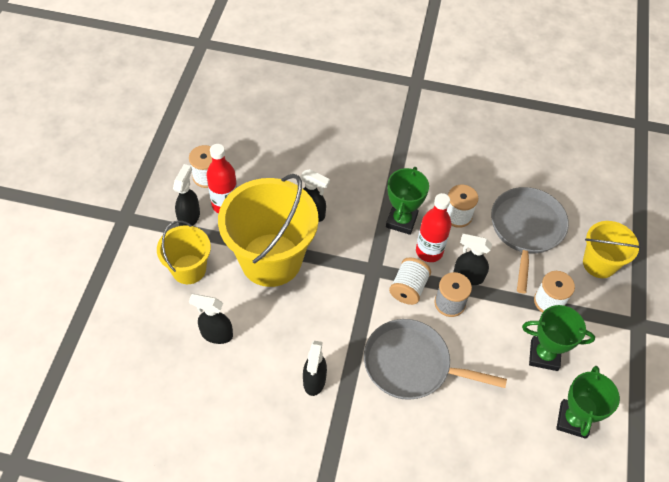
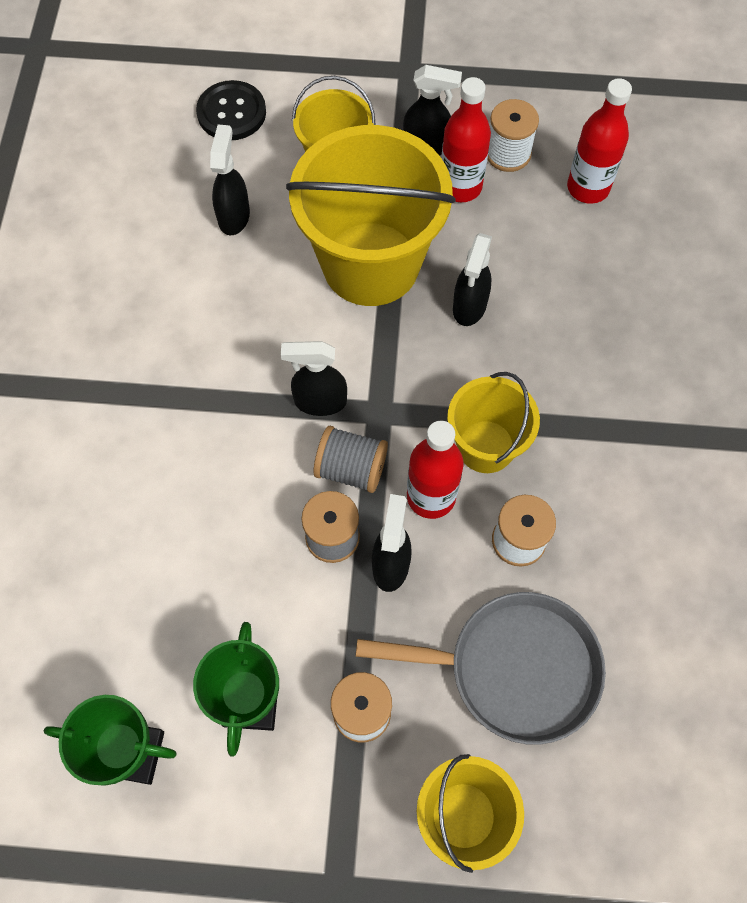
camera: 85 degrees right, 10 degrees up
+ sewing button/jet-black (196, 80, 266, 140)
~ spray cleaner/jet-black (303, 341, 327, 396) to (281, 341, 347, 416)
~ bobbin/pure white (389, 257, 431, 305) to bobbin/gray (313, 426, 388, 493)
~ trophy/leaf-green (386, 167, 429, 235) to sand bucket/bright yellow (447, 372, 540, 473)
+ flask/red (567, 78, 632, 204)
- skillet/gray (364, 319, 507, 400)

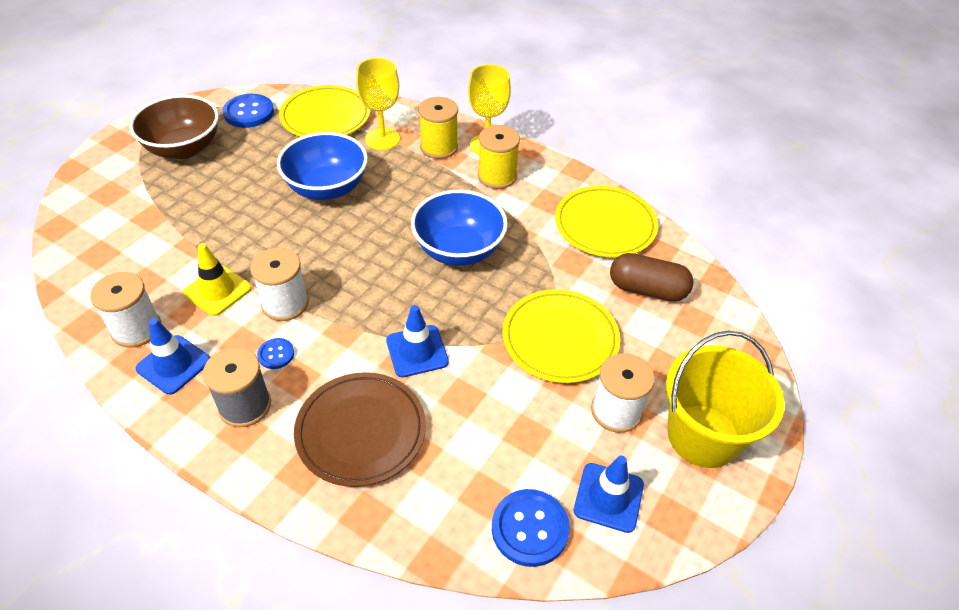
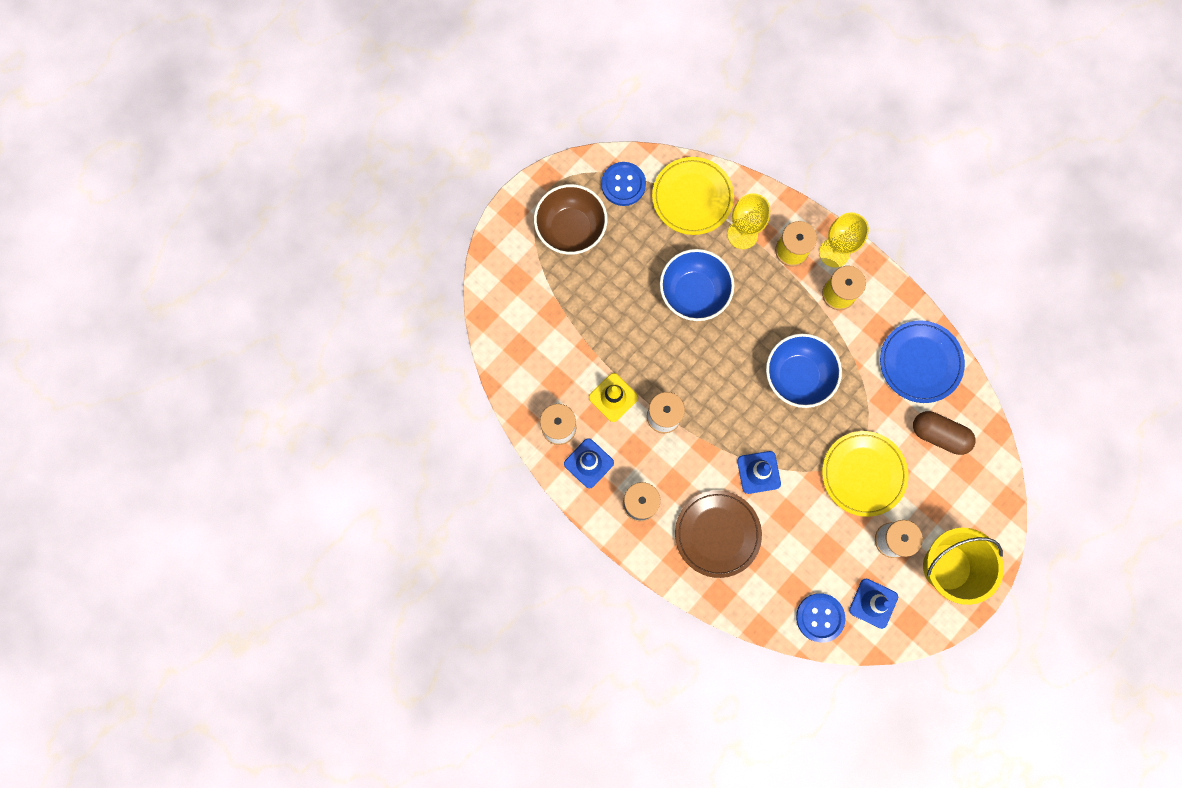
camera: 10 degrees right, 30 degrees up
~ plate/bright yellow (555, 186, 658, 257) to plate/royal blue (880, 320, 965, 403)
- sewing button/royal blue (257, 338, 294, 369)

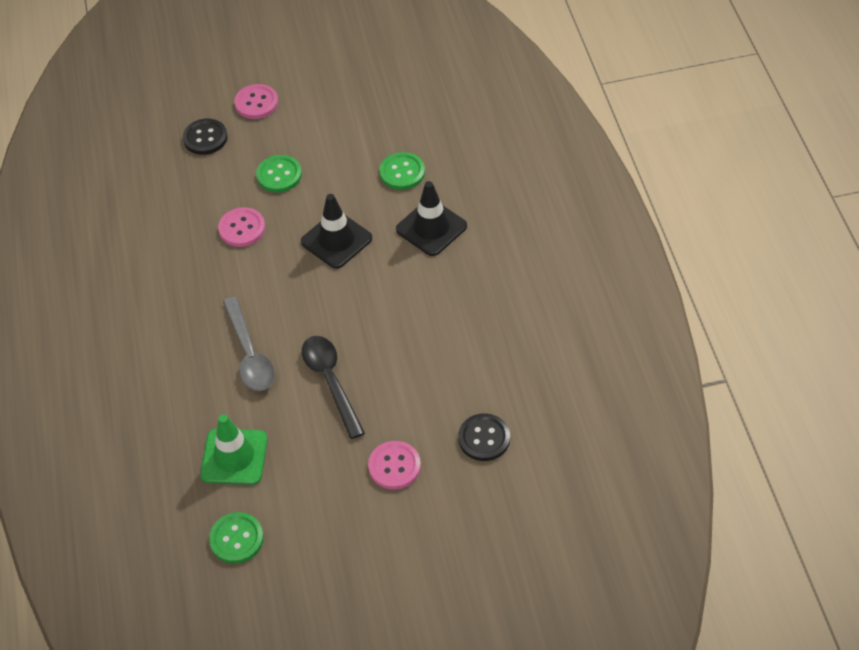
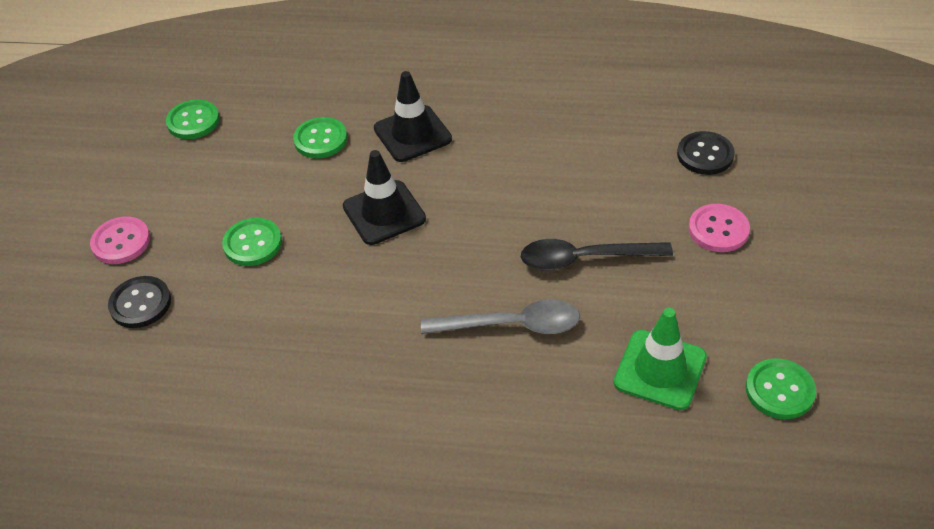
camera: 70 degrees left, 5 degrees down
+ sewing button/leaf-green (166, 99, 220, 139)
- sewing button/pink (218, 207, 265, 247)

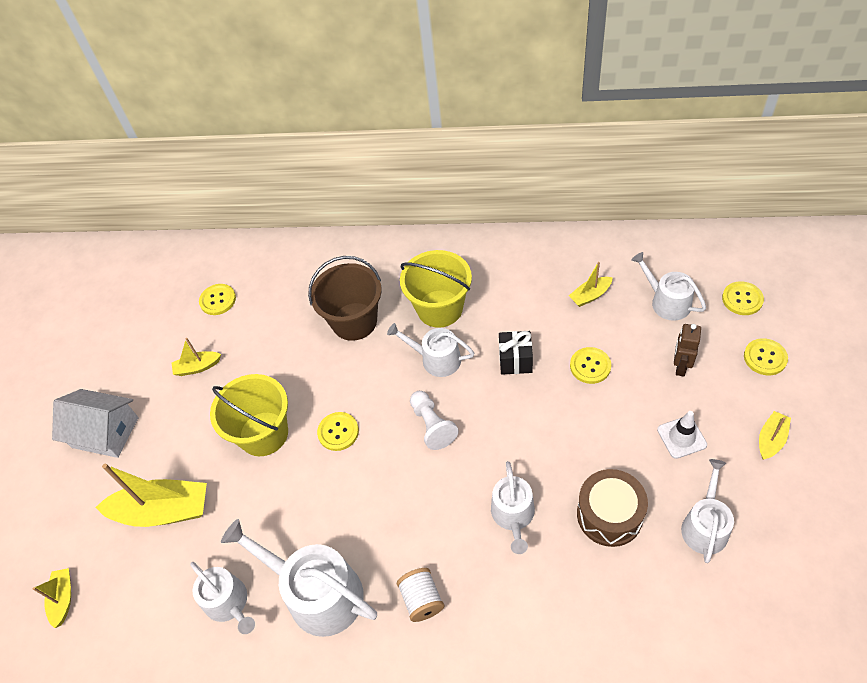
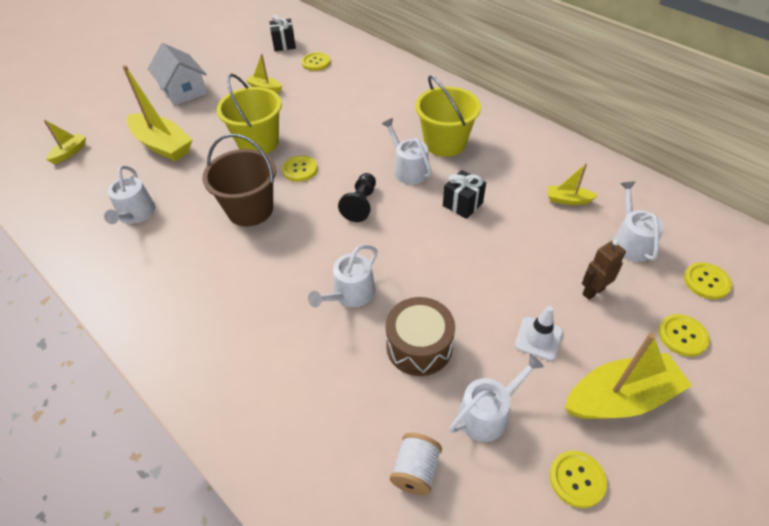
camera: 35 degrees right, 5 degrees down
~ sand bucket/dark brown (308, 256, 382, 341) to (202, 134, 276, 226)
+ present/jet-black (269, 15, 296, 51)
~ game pawn/pure white (410, 391, 458, 450) to game pawn/jet-black (338, 173, 376, 222)
~ bobbin/pure white (397, 568, 444, 622) to (390, 433, 442, 495)
~ sewing button/bright yellow (570, 347, 611, 384) to (549, 451, 607, 508)
~ toy boat/bright yellow (759, 411, 791, 460) = (565, 333, 692, 419) x1.98
- sprinkling can/pure white (221, 519, 377, 637)

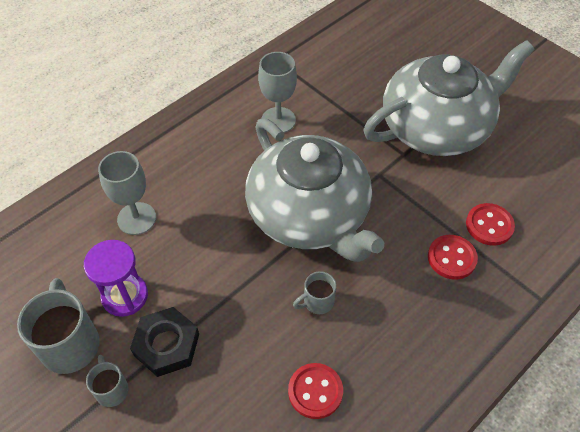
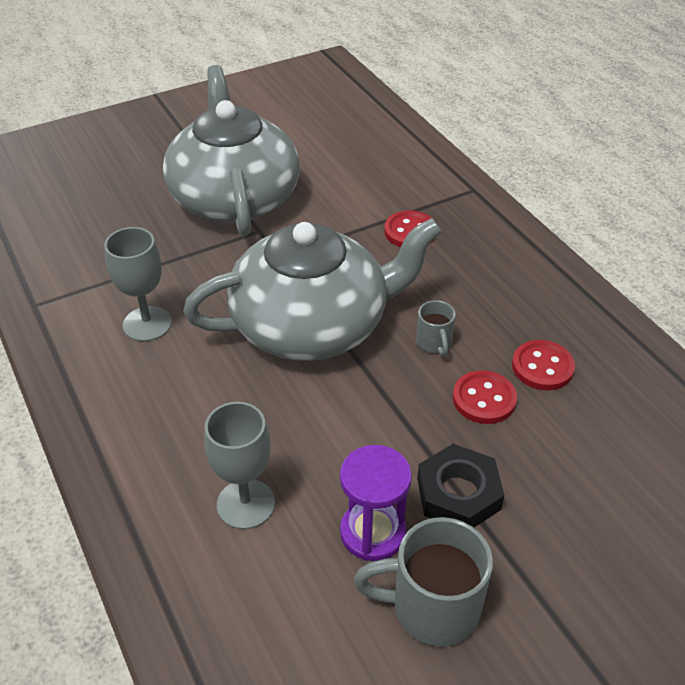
camera: 75 degrees left, 10 degrees down
~ sewing button/red (466, 203, 515, 246) to (453, 370, 517, 424)
- tea mug/gray (86, 355, 129, 407)

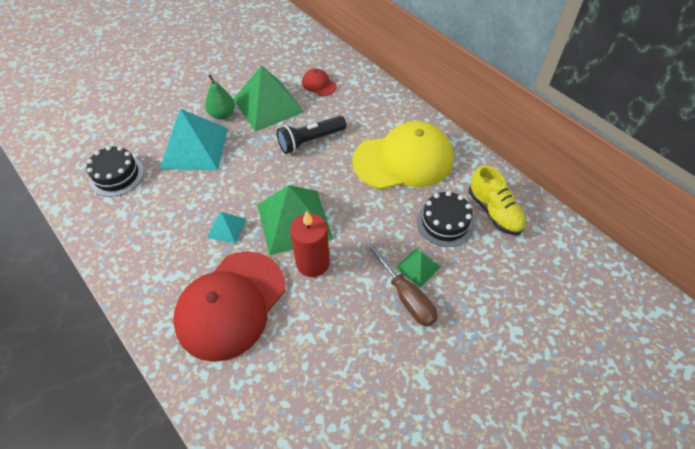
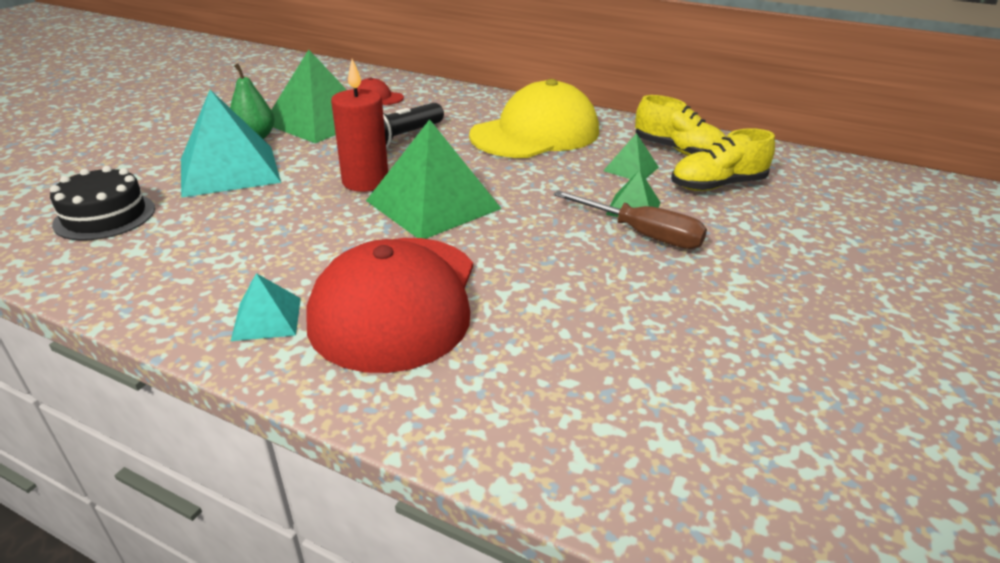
camera: 25 degrees left, 20 degrees down
~ pyramid/teal (207, 212, 247, 244) to (231, 273, 301, 341)
~ candle/red (290, 211, 330, 277) to (331, 59, 388, 192)
~ layer cake/jet-black (417, 191, 474, 247) to pyramid/leaf-green (603, 133, 659, 179)
+ shoe/bright yellow (671, 128, 775, 191)

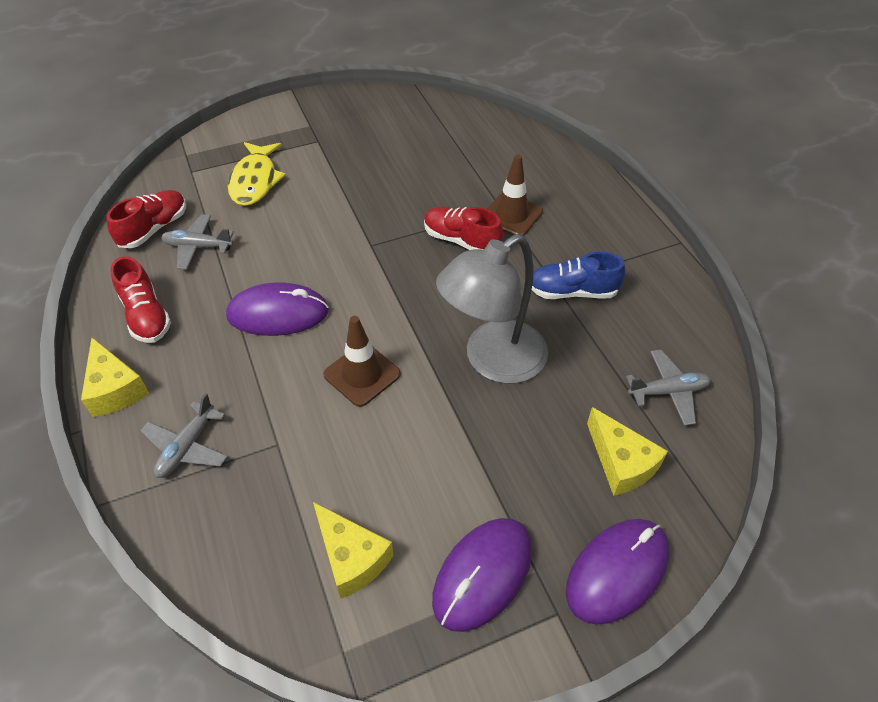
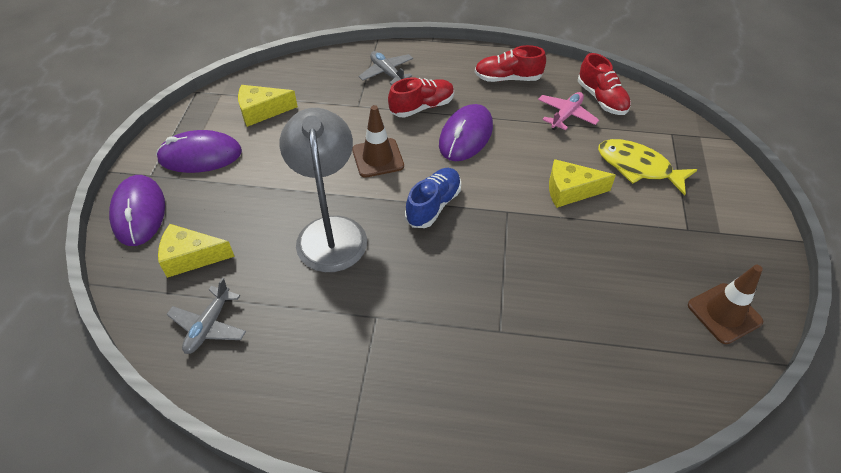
camera: 120 degrees right, 0 degrees up
~ mouse/violet (432, 518, 532, 632) = (156, 130, 242, 173) 75 degrees counterclockwise
~ shoe/red (424, 207, 504, 250) to (388, 77, 454, 118)
~ shoe/royal blue (532, 252, 625, 299) to (405, 168, 461, 228)
~ toy plane/gray (161, 214, 234, 270) to toy plane/pink (538, 92, 599, 130)
~ cheese/bright yellow (81, 338, 149, 417) to (549, 159, 616, 208)
~ safety cone/dark brown (487, 154, 543, 236) to (688, 265, 763, 344)

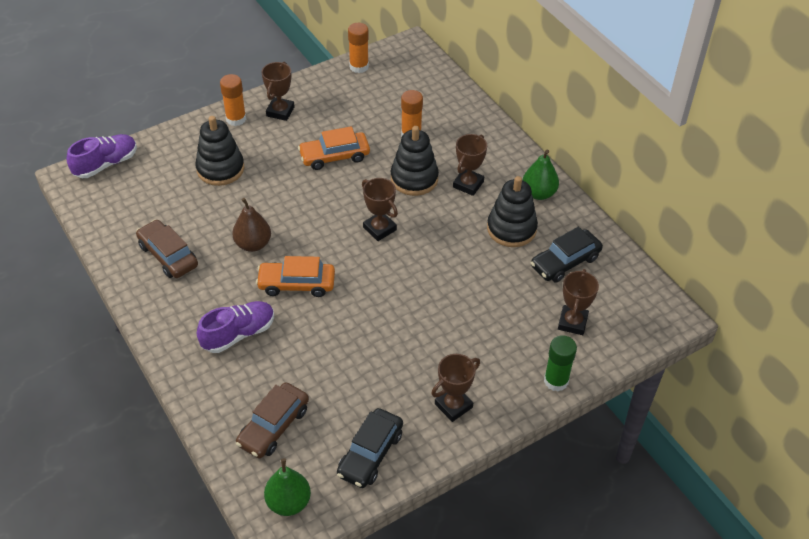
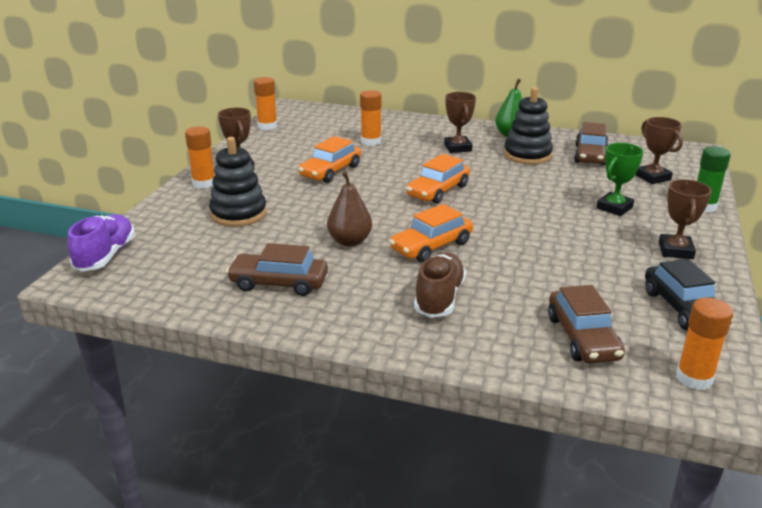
camera: 40 degrees left, 20 degrees down
~ trophy/dark brown (362, 178, 398, 241) to car/orange (406, 154, 470, 204)
~ shoe/violet (197, 301, 274, 353) to shoe/dark brown (414, 252, 466, 318)
~ car/jet-black (531, 227, 603, 283) to car/dark brown (574, 122, 608, 165)
+ trophy/leaf-green (596, 143, 644, 216)
~ pear fruit/leaf-green (264, 458, 311, 516) to glue/orange (676, 298, 733, 390)
- stacking toy/jet-black (391, 126, 439, 196)

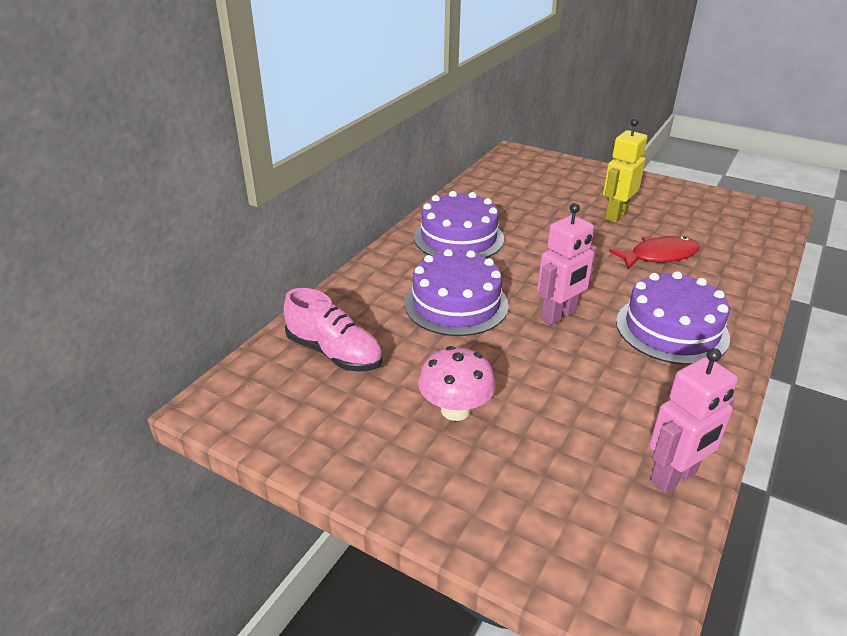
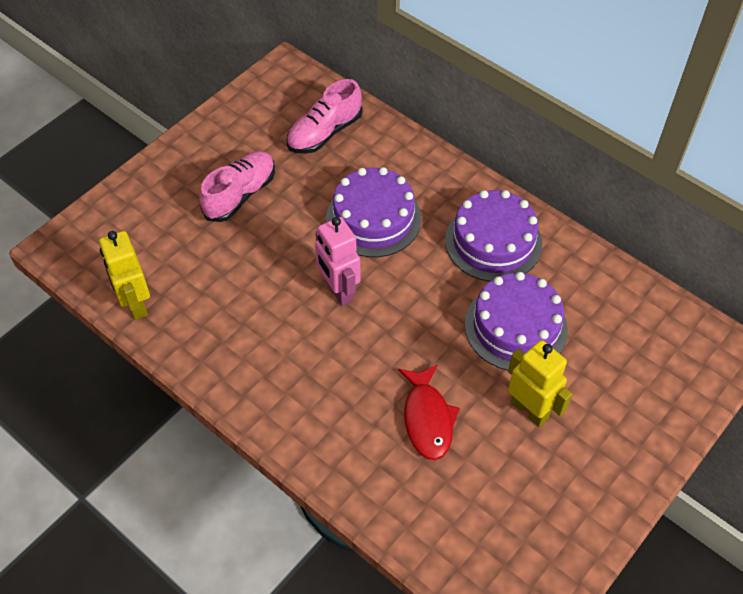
camera: 100 degrees right, 20 degrees up
~ robot figure/pink (649, 348, 738, 493) to robot figure/bright yellow (99, 231, 150, 320)
~ fungus/pink (418, 346, 496, 421) to shoe/pink (200, 151, 275, 222)
~ layer cake/violet (616, 271, 730, 365) to (465, 272, 568, 371)

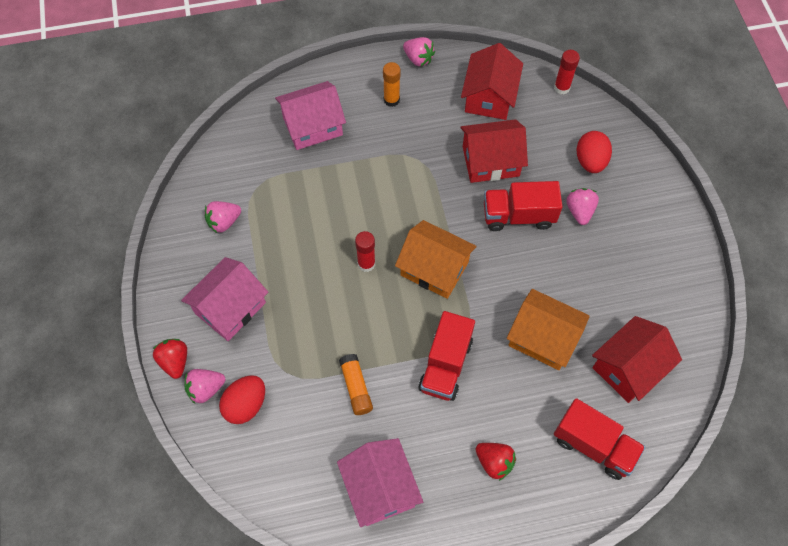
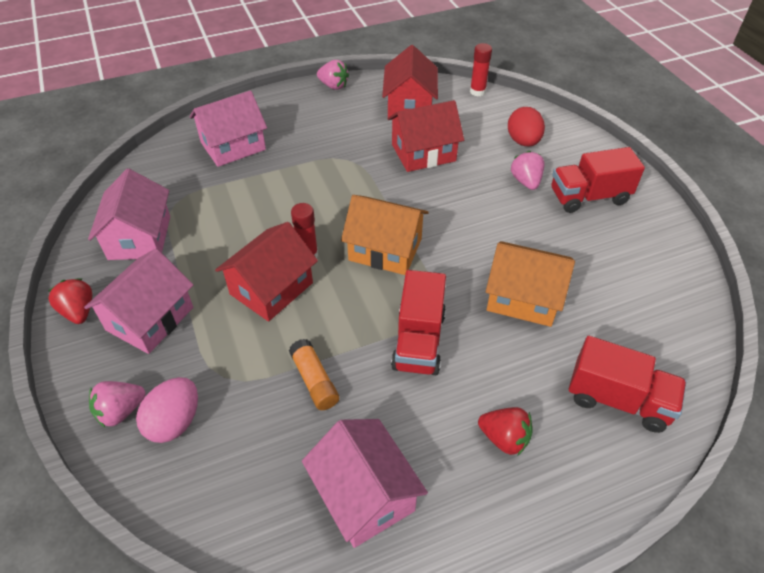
camera: 10 degrees left, 15 degrees down
~ toy strawberry/red (153, 339, 187, 379) to (48, 278, 92, 324)
~ toy strawberry/pink (205, 201, 241, 233) to house/pink (88, 169, 170, 260)
~ egg shape/red (219, 375, 265, 424) to egg shape/pink (136, 377, 198, 443)
~ house/red (592, 316, 682, 403) to (215, 222, 318, 322)
~ truck/red (484, 181, 563, 231) to (551, 147, 645, 213)
- glue/orange (383, 62, 401, 107)

